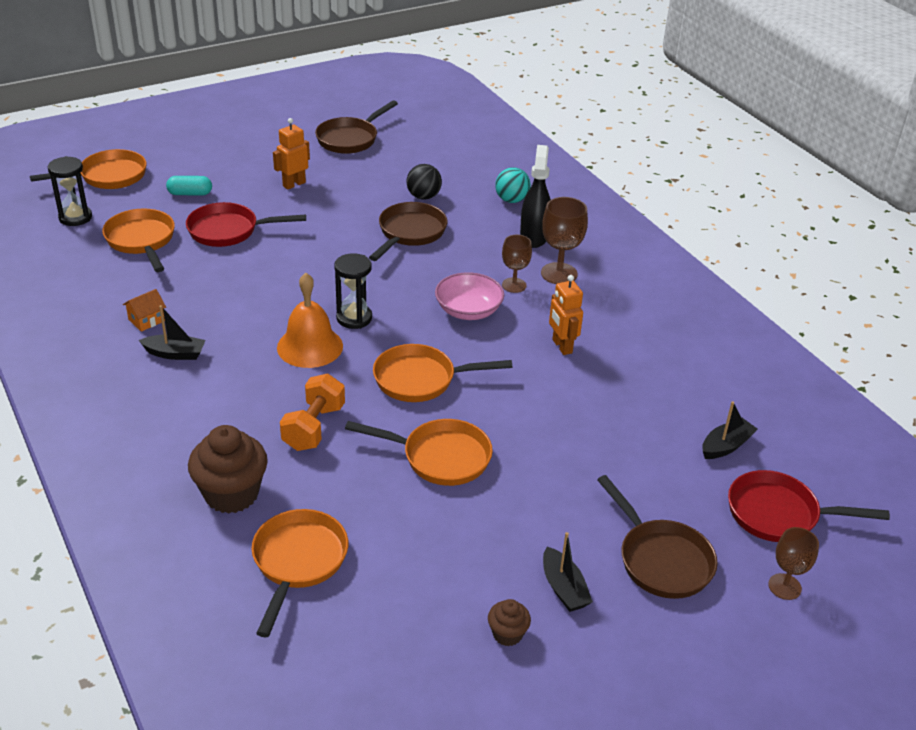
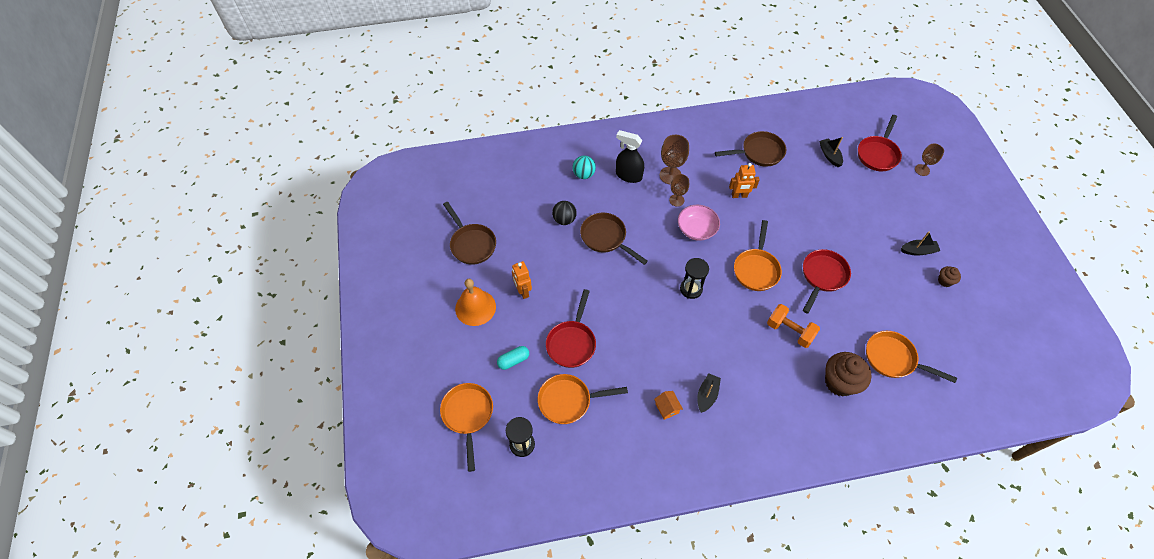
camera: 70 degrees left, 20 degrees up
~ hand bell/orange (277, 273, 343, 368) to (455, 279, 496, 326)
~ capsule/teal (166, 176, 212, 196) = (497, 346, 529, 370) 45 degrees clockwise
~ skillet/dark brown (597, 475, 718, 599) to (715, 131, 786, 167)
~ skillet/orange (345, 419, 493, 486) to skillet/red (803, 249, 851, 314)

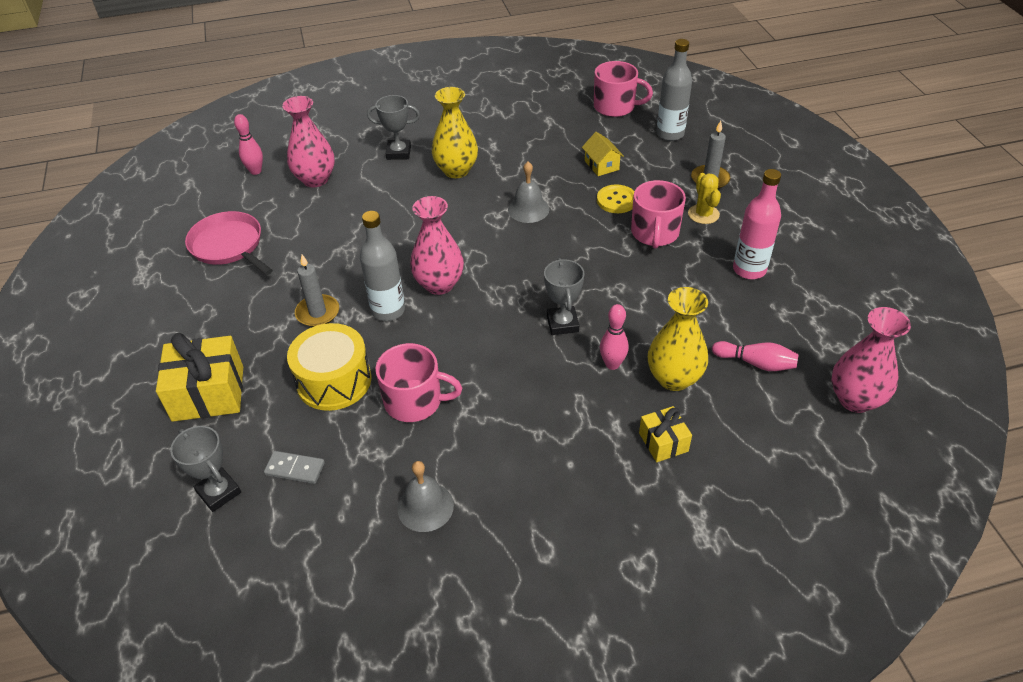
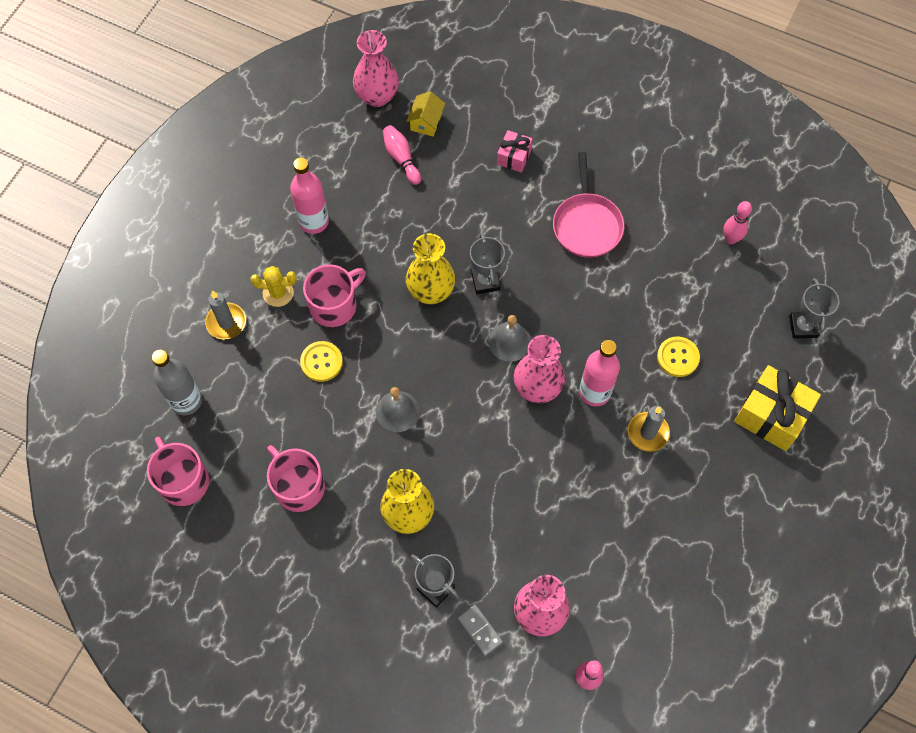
camera: 140 degrees left, 20 degrees up
~ cactus/bright yellow (688, 173, 721, 224) = (250, 266, 297, 307) 60 degrees clockwise
~ tea mug/pink (375, 343, 462, 422) to (267, 445, 325, 512)
~ house/bright yellow (582, 132, 624, 176) to (406, 91, 445, 136)
~ tall vase/bright yellow (648, 287, 708, 391) to (406, 233, 455, 304)
~ domino tile/gray (264, 451, 325, 484) to (457, 604, 503, 656)
~ trophy/gray (544, 258, 584, 335) = (470, 232, 505, 294) 45 degrees counterclockwise
~ hand bell/gray (397, 461, 454, 532) to (488, 315, 531, 362)
~ present/bright yellow (639, 406, 692, 462) to present/pink (497, 130, 533, 173)
~ skillet/pink (185, 211, 273, 275) to (553, 152, 624, 258)
~ flask/gray (360, 211, 405, 321) to flask/pink (579, 340, 620, 406)
~ snare drum/bright yellow (287, 323, 371, 411) to sewing button/bright yellow (657, 336, 700, 377)
~ tenpin/pink (600, 304, 629, 370) to (723, 201, 752, 244)

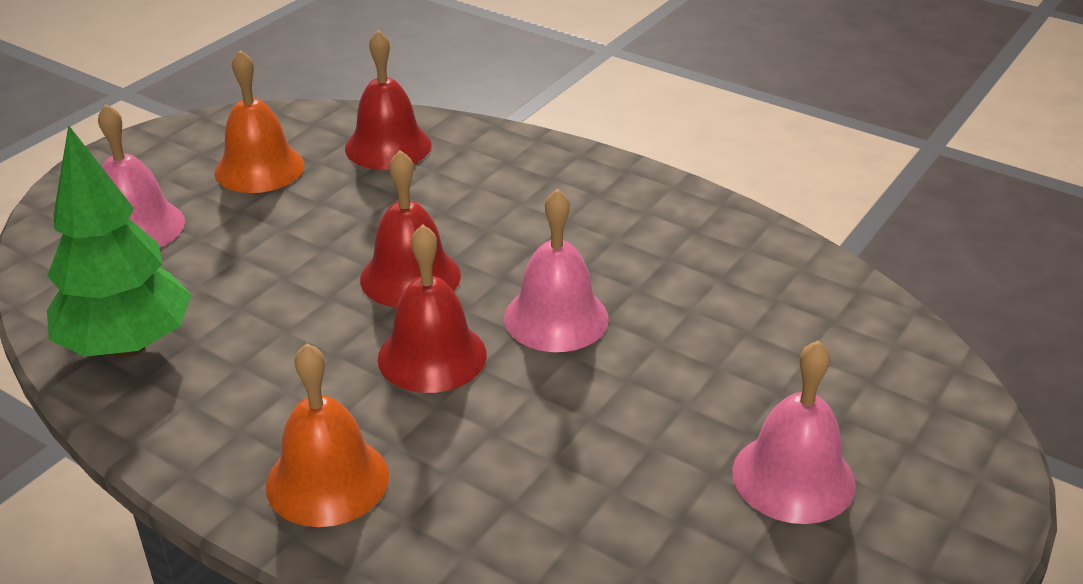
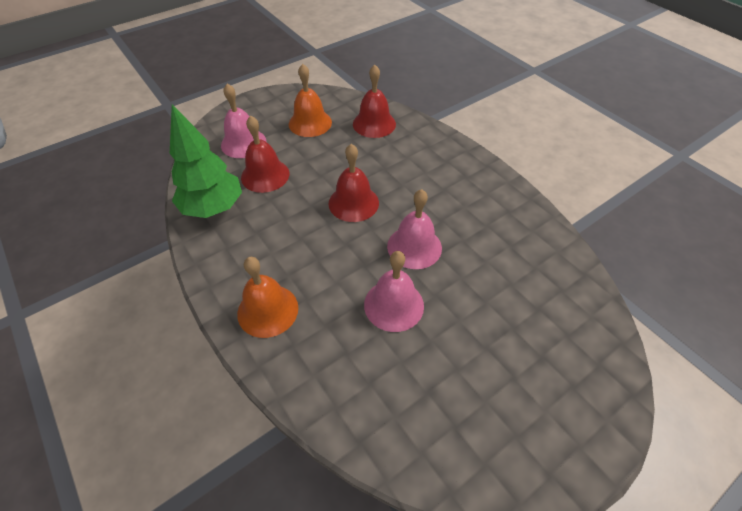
camera: 20 degrees right, 15 degrees up
~ hand bell/red (378, 225, 487, 393) to (241, 116, 289, 193)
~ hand bell/pink (732, 340, 856, 524) to (364, 251, 424, 332)

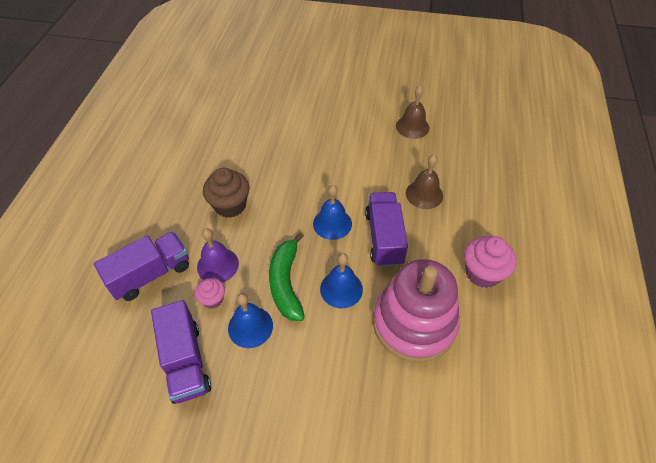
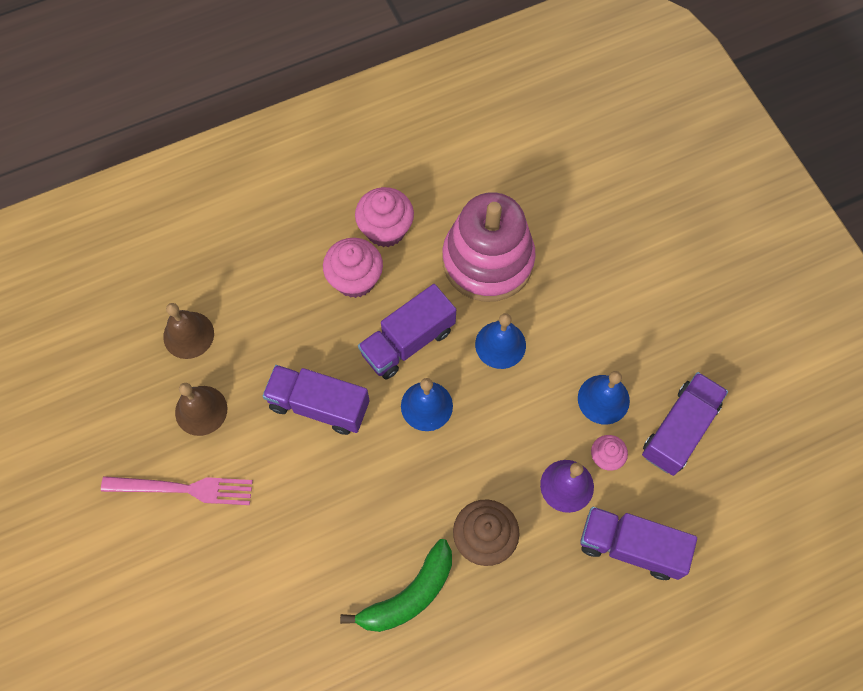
camera: 125 degrees left, 15 degrees up
+ table fork/pink (101, 476, 253, 505)
~ hand bell/dark brown (406, 155, 443, 209) to (163, 303, 214, 359)
+ truck/violet (263, 365, 370, 435)
+ cupcake/pink (323, 238, 383, 298)
~ banana/leaf-green (269, 232, 305, 321) to (340, 539, 452, 632)

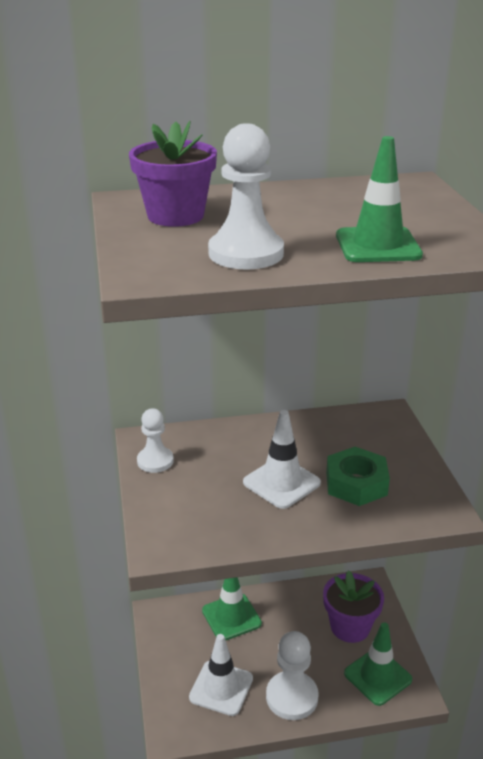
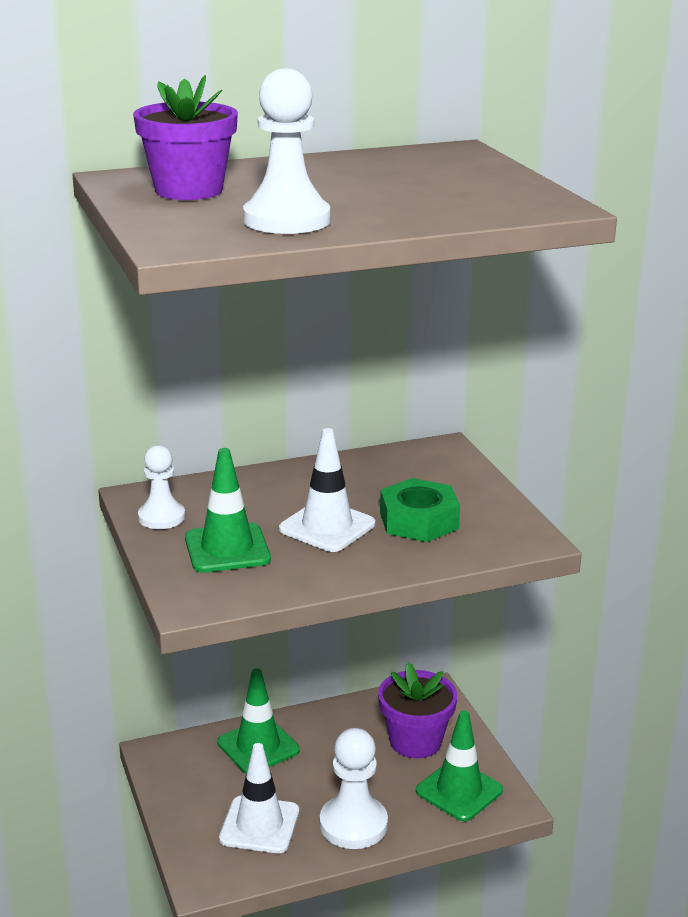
camera: 10 degrees left, 5 degrees down
~ safety cone/leaf-green (336, 136, 423, 262) to (185, 448, 271, 573)

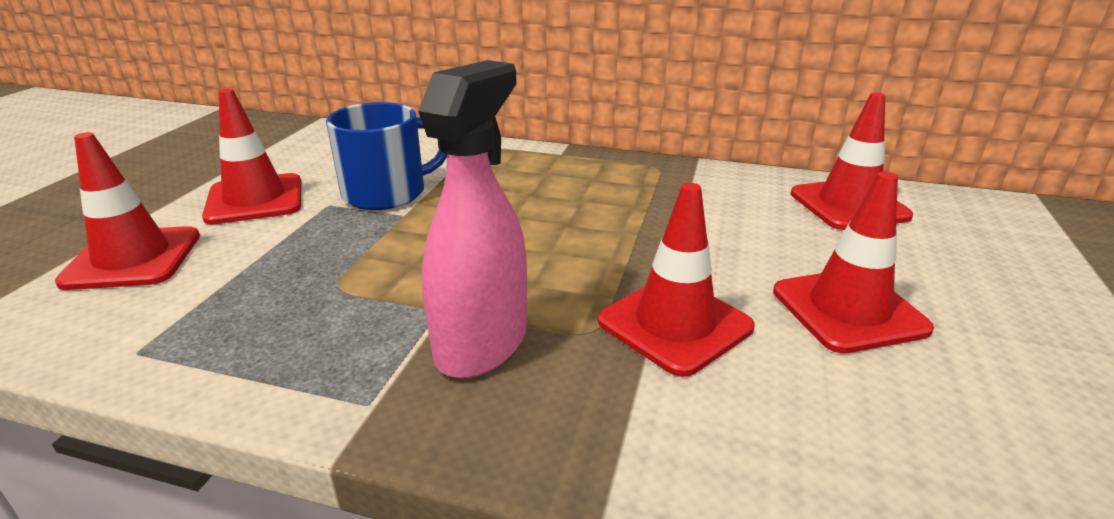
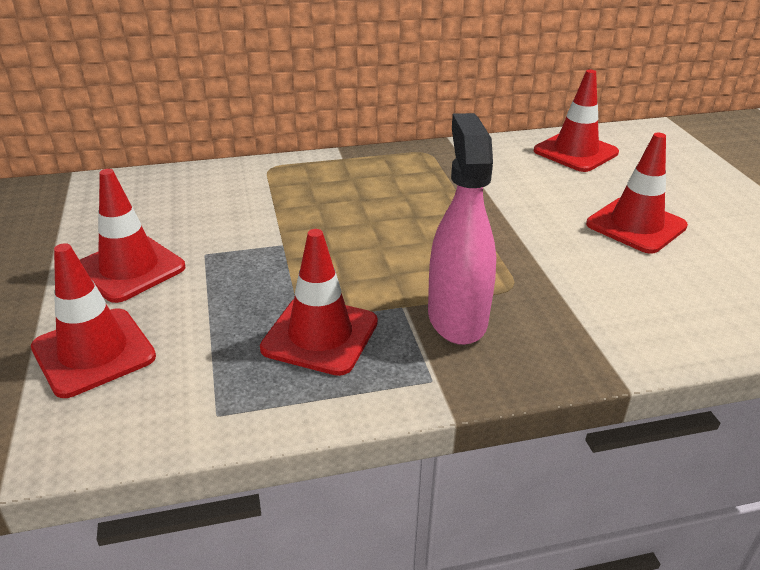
camera: 30 degrees left, 5 degrees up
~ safety cone/red (598, 183, 755, 377) to (260, 229, 378, 376)
- tea mug/royal blue (326, 102, 447, 210)

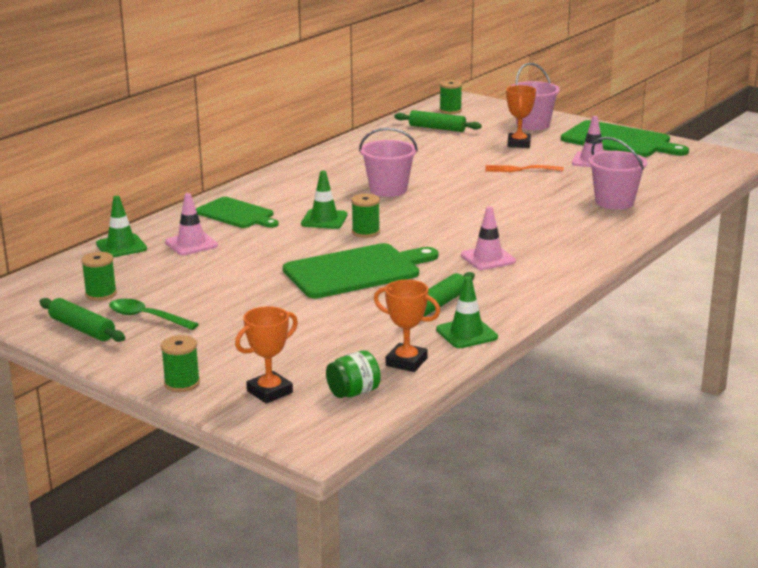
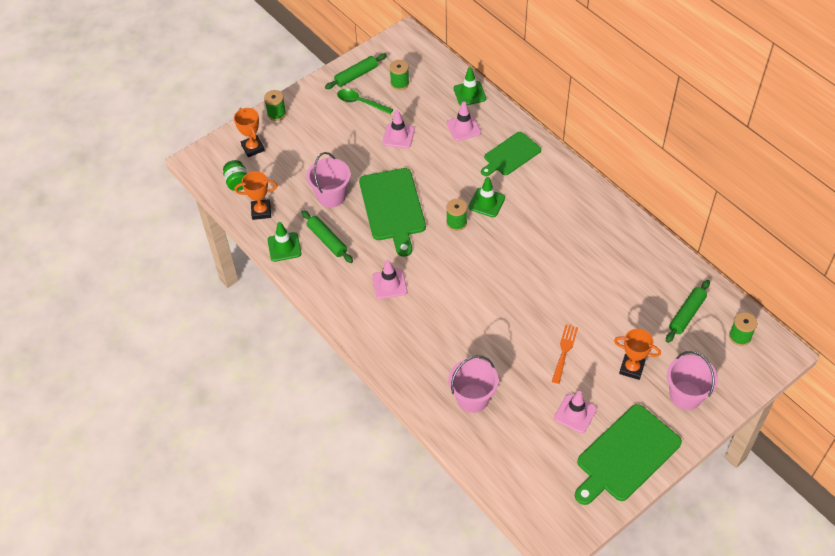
camera: 105 degrees right, 30 degrees up
~ trophy/orange (374, 280, 440, 372) = (235, 171, 278, 220) 45 degrees clockwise
~ sand bucket/pink (359, 128, 418, 197) to (306, 152, 351, 208)
~ teaspoon/leaf-green (109, 299, 199, 330) = (337, 89, 393, 114) 105 degrees counterclockwise
+ safety cone/pink (382, 110, 415, 148)

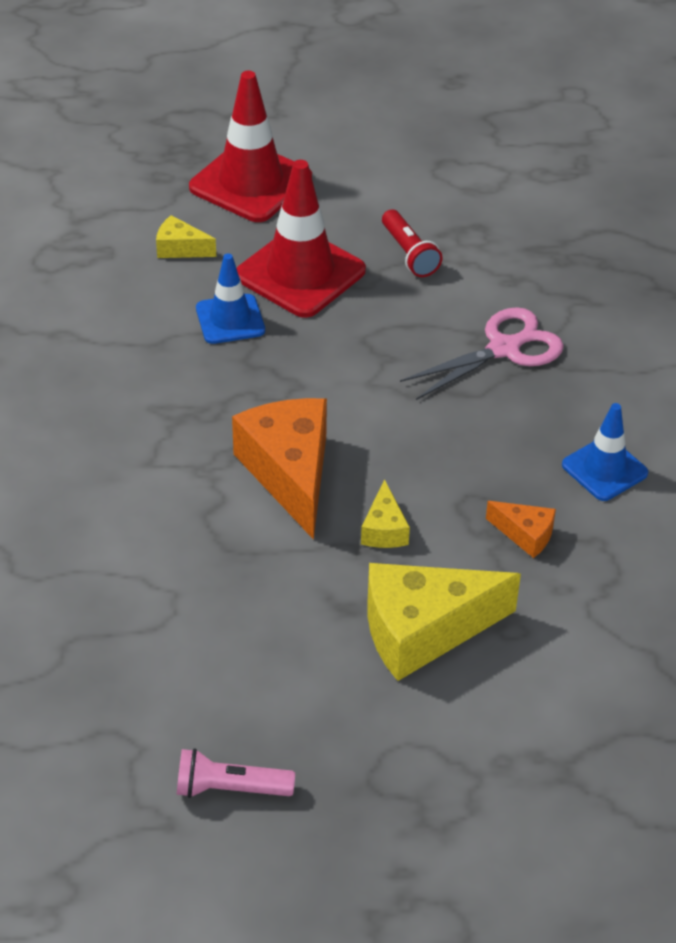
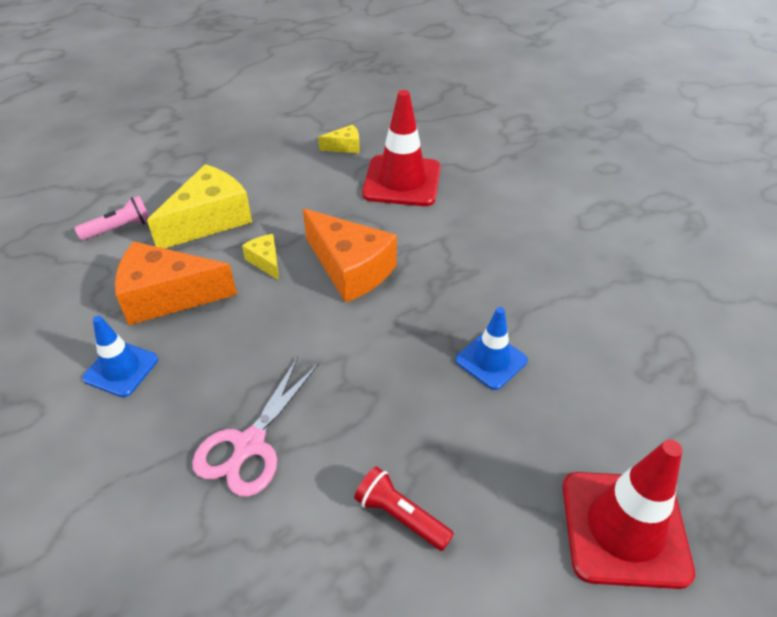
camera: 150 degrees right, 0 degrees up
~ flashlight/pink (177, 748, 295, 798) to (75, 196, 149, 241)
~ cheese/orange (486, 501, 556, 558) = (115, 241, 237, 325) x2.10
~ cheese/bright yellow (156, 215, 216, 258) to (318, 124, 360, 153)
~ safety cone/red (236, 160, 366, 318) to (362, 90, 441, 206)

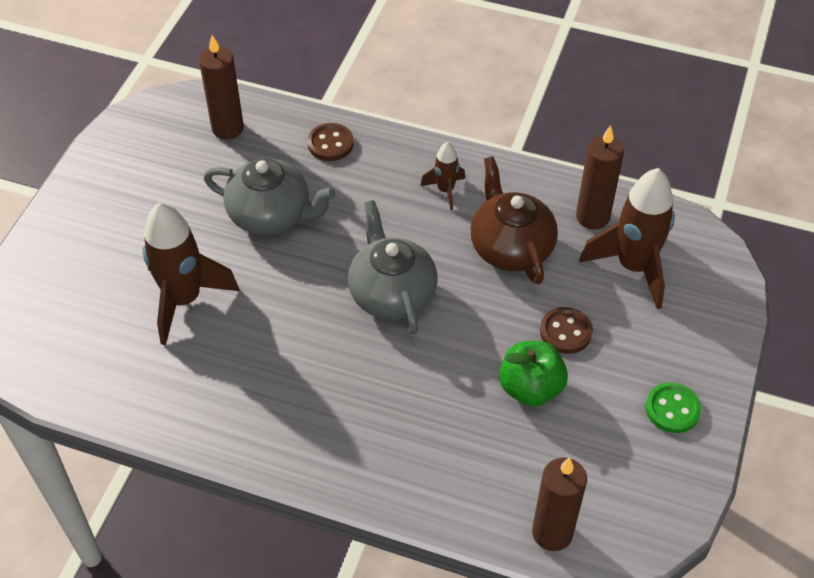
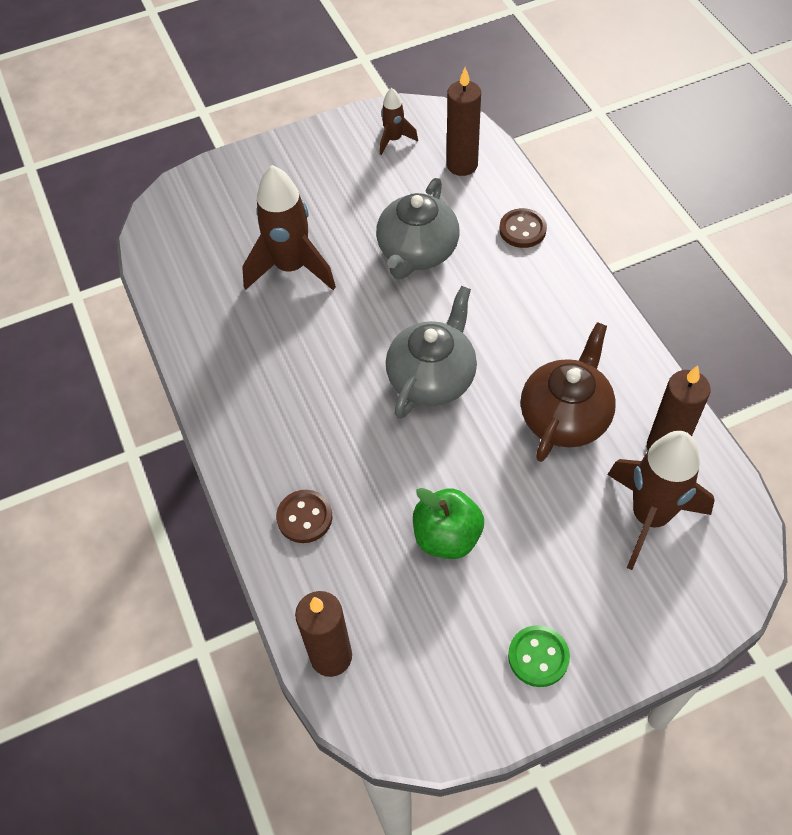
camera: 50 degrees right, 5 degrees up
~ sewing button/dark brown (540, 307, 593, 354) to (276, 490, 332, 543)
~ tea pot/gray (204, 158, 336, 235) = (376, 178, 460, 280) 45 degrees clockwise
~ spaceship/dark brown (420, 142, 465, 211) to (380, 88, 418, 155)

